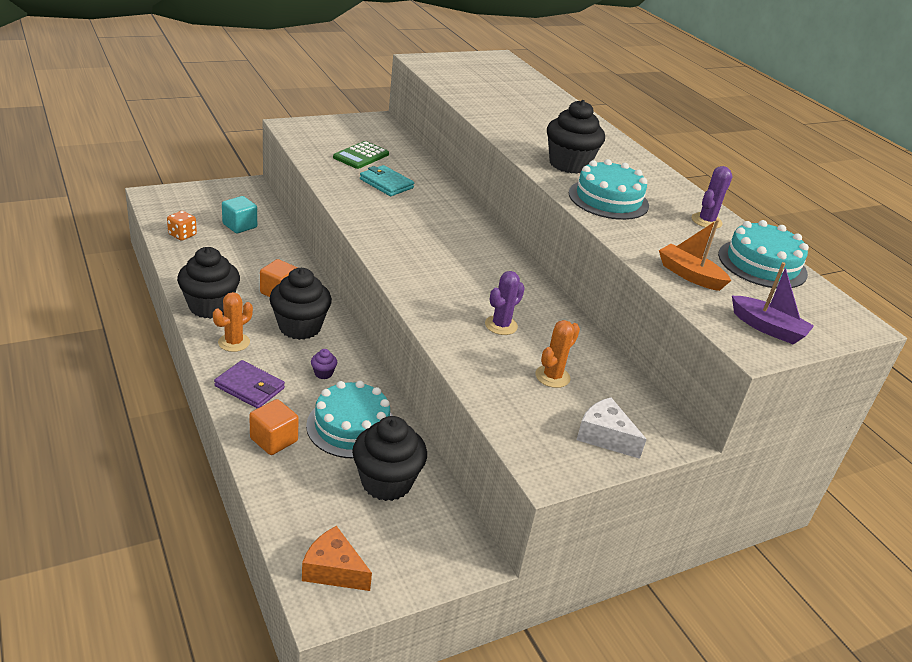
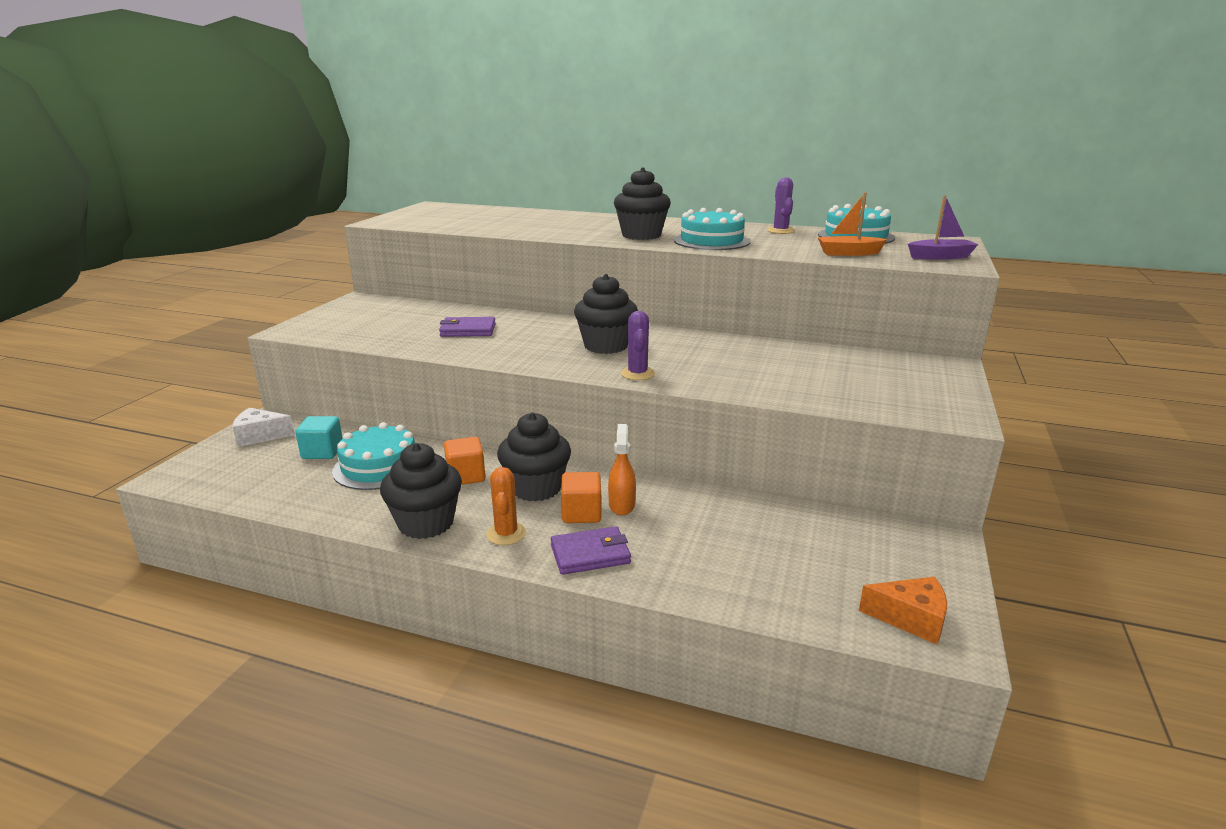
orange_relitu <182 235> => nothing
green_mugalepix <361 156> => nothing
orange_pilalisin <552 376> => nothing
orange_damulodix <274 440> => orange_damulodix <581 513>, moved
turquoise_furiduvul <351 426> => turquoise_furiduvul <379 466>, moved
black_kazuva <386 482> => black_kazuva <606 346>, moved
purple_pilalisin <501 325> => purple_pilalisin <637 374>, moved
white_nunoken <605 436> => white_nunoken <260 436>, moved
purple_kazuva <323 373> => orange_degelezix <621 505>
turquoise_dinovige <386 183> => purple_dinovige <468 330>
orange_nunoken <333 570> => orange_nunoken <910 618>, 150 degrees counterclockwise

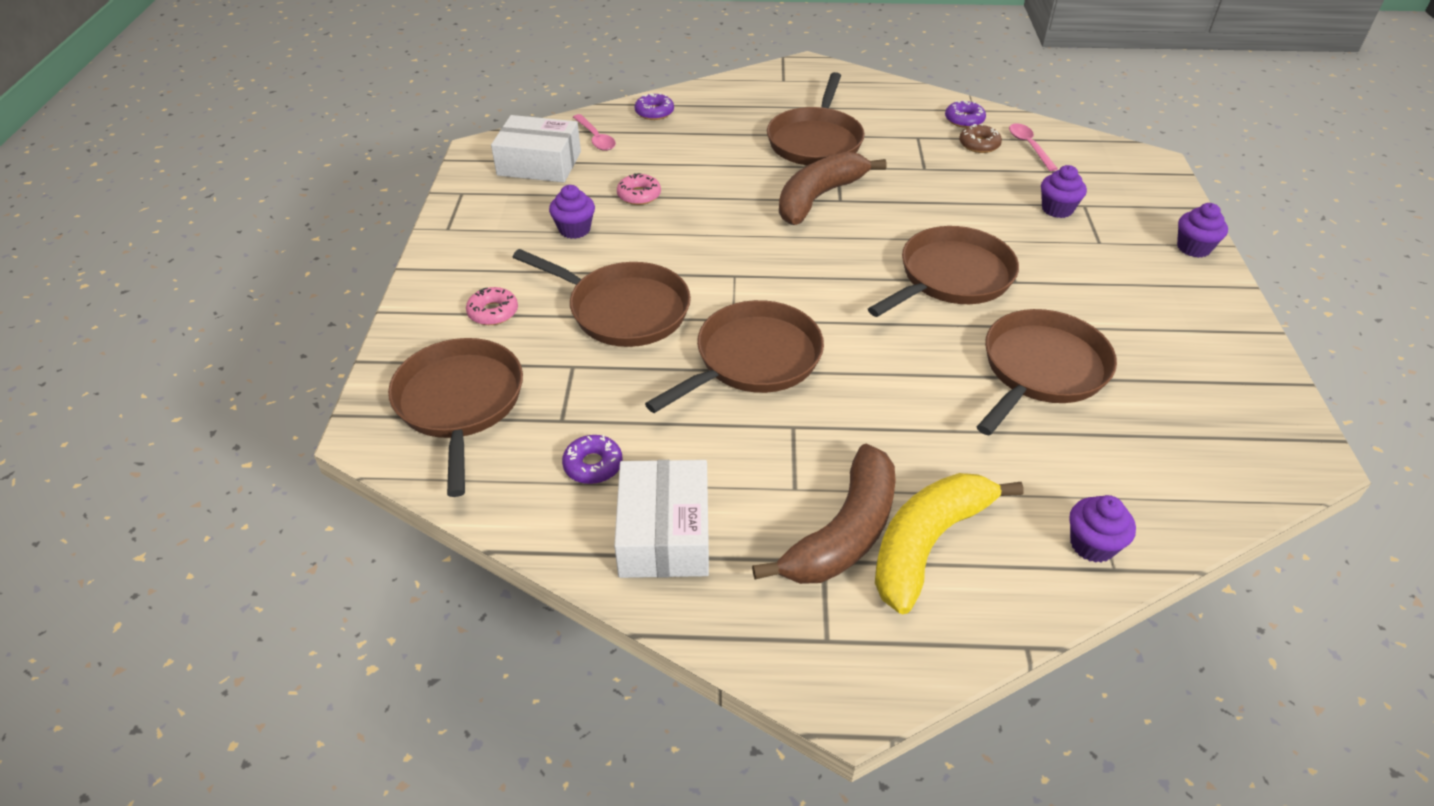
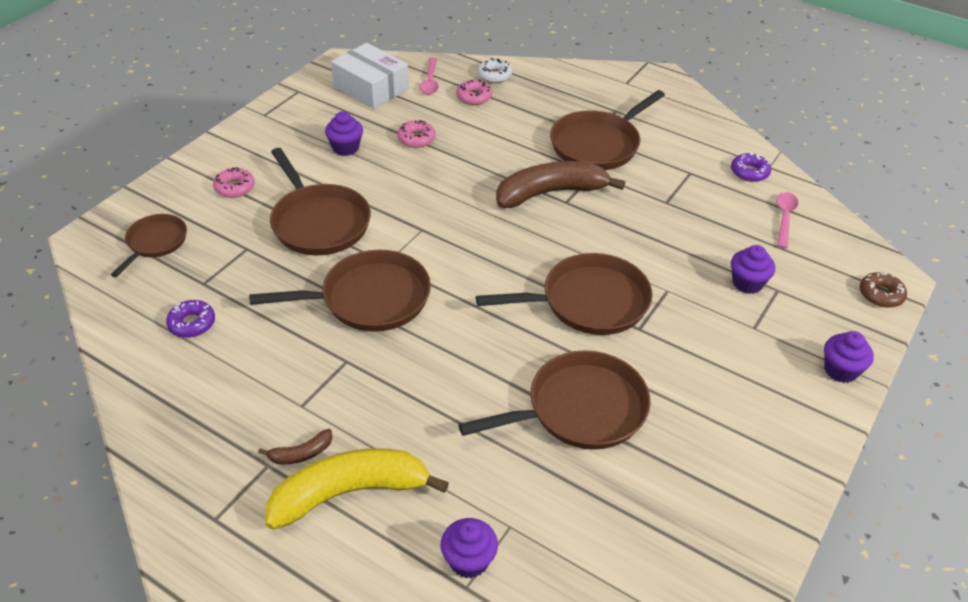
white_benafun <664 533> => nothing
nothing => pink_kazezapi <474 97>
brown_kazezapi <979 144> => brown_kazezapi <881 295>, moved
purple_kazezapi <654 112> => white_kazezapi <494 75>
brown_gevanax <460 403> => brown_gevanax <155 243>, x0.59
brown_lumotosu <844 533> => brown_lumotosu <301 454>, x0.43

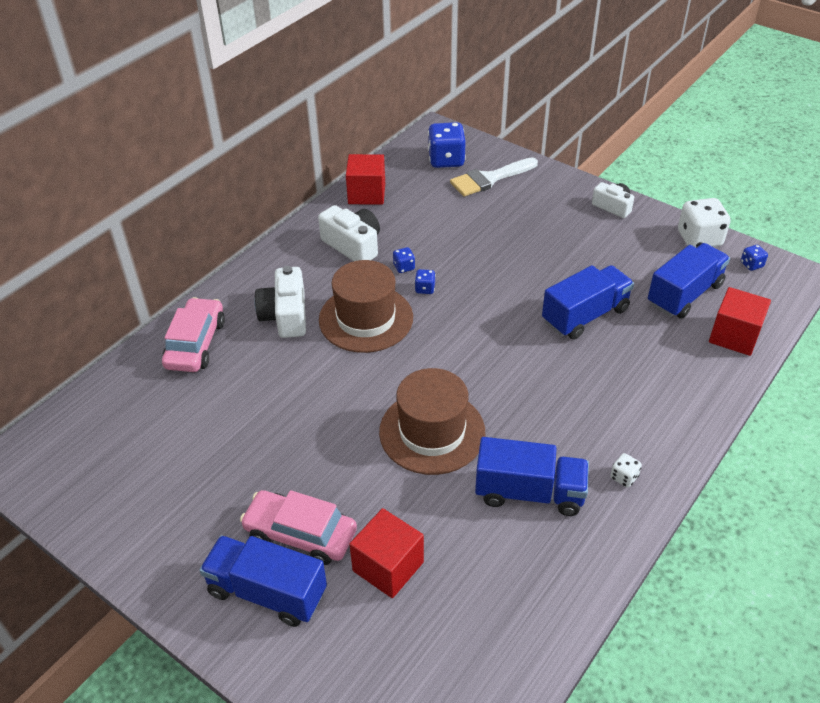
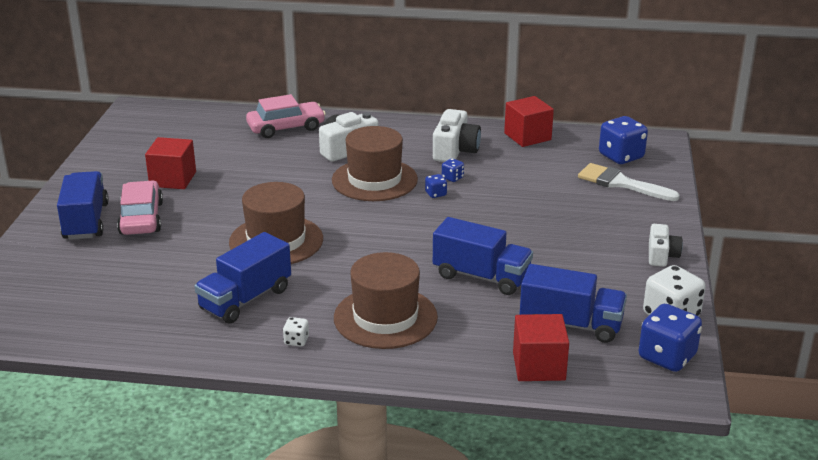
nothing => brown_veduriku <385 317>
red_damulodix <388 566> => red_damulodix <173 179>, moved
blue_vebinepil <529 492> => blue_vebinepil <245 299>, 60 degrees clockwise
blue_relitu <751 265> => blue_relitu <667 357>, x2.11

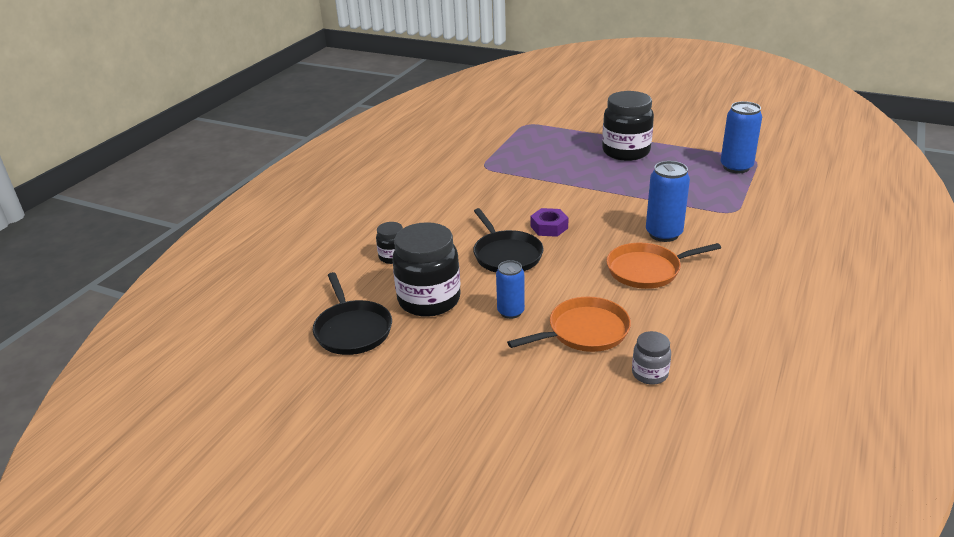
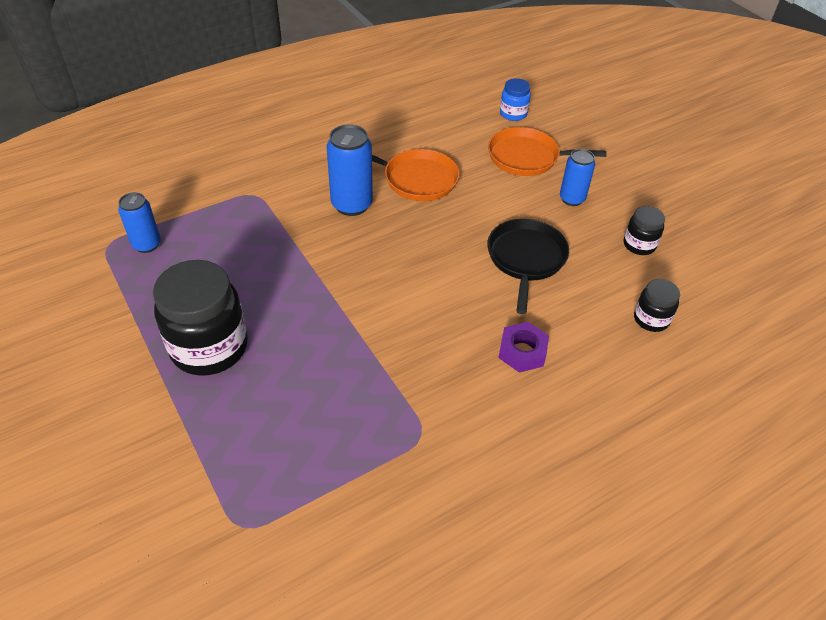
black_gevanax <352 330> => nothing
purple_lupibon <549 227> => purple_lupibon <522 352>, moved
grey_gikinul <649 374> => blue_gikinul <513 114>
black_gikinul <429 300> => black_gikinul <639 245>, x0.50
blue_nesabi <736 167> => blue_nesabi <147 244>, x0.65

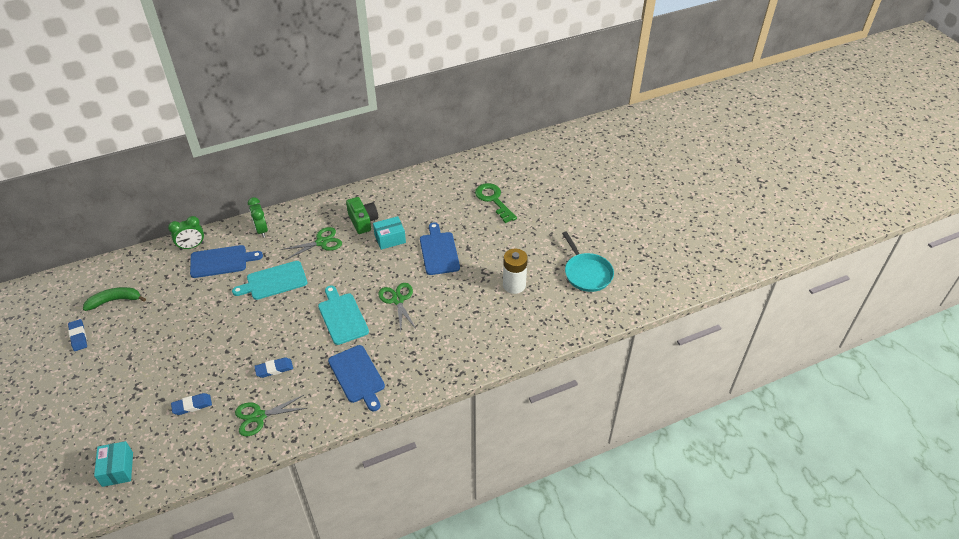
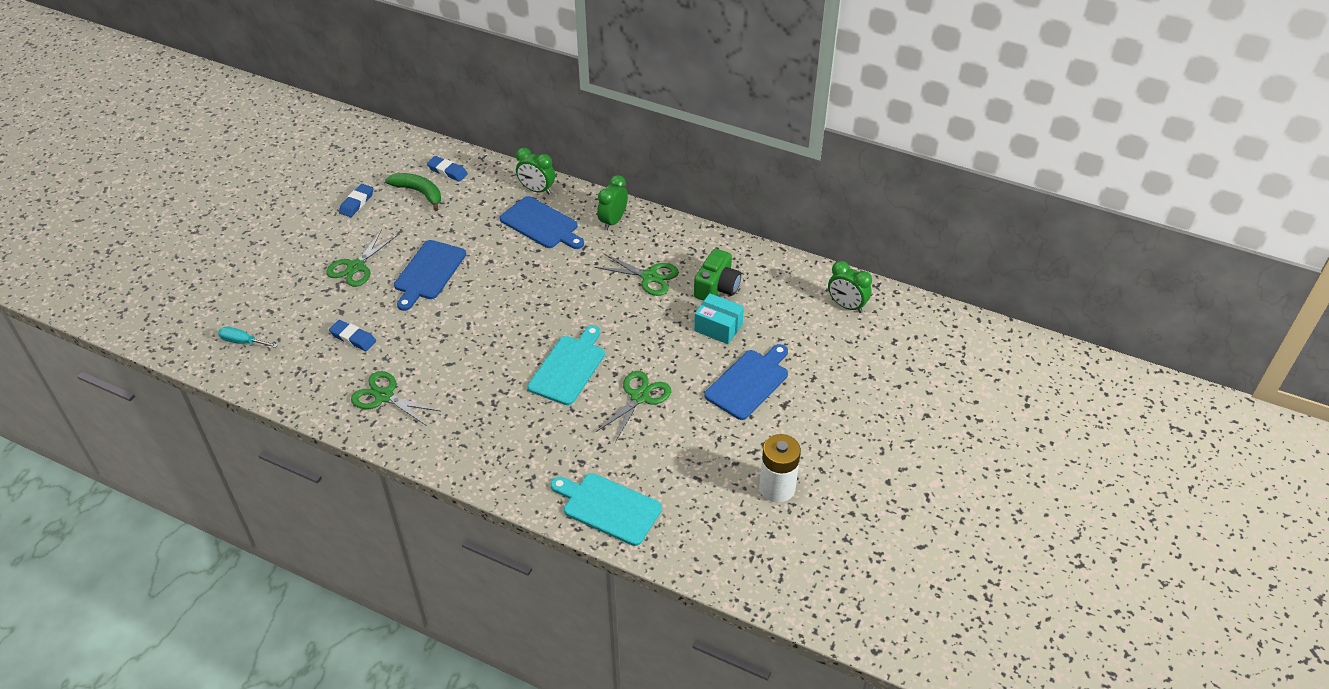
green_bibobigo <493 200> => nothing
turquoise_gevanax <587 273> => nothing
nothing => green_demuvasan <356 267>
nothing => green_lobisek <846 306>
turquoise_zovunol <274 281> => turquoise_zovunol <608 507>, moved
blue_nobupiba <274 369> => blue_nobupiba <447 171>, moved
blue_zovunol <357 376> => blue_zovunol <429 272>, moved
turquoise_benafun <117 469> => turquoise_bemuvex <242 342>

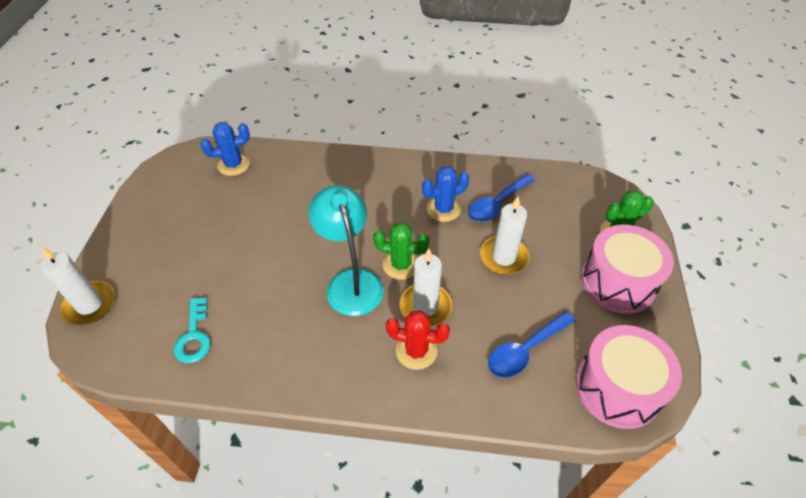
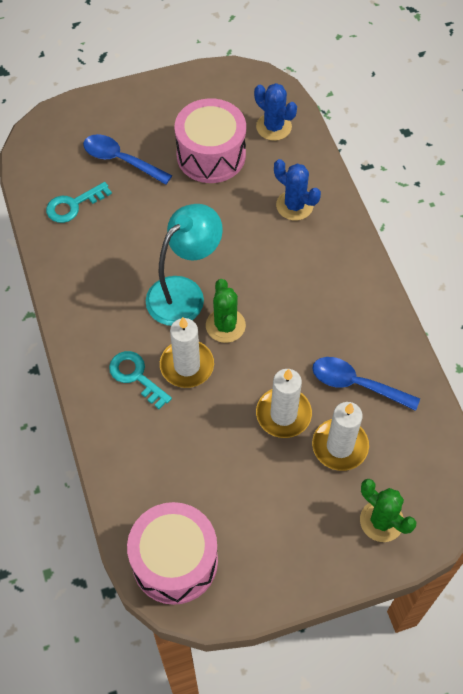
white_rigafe <89 305> => white_rigafe <340 446>, moved
blue_pilalisin <443 209> => blue_pilalisin <294 205>, moved
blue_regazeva <525 350> => blue_regazeva <120 160>, moved
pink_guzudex <618 282> => pink_guzudex <211 155>, moved
red_pilalisin <416 351> => turquoise_bibobigo <136 376>

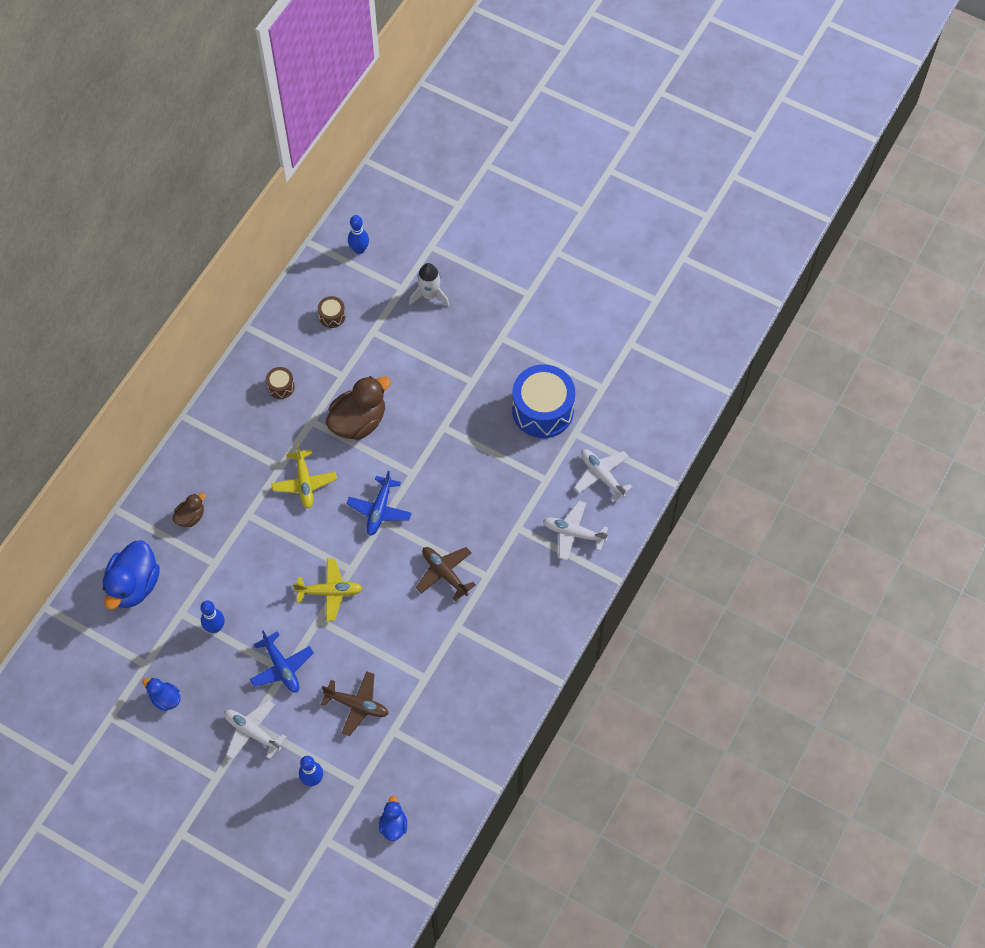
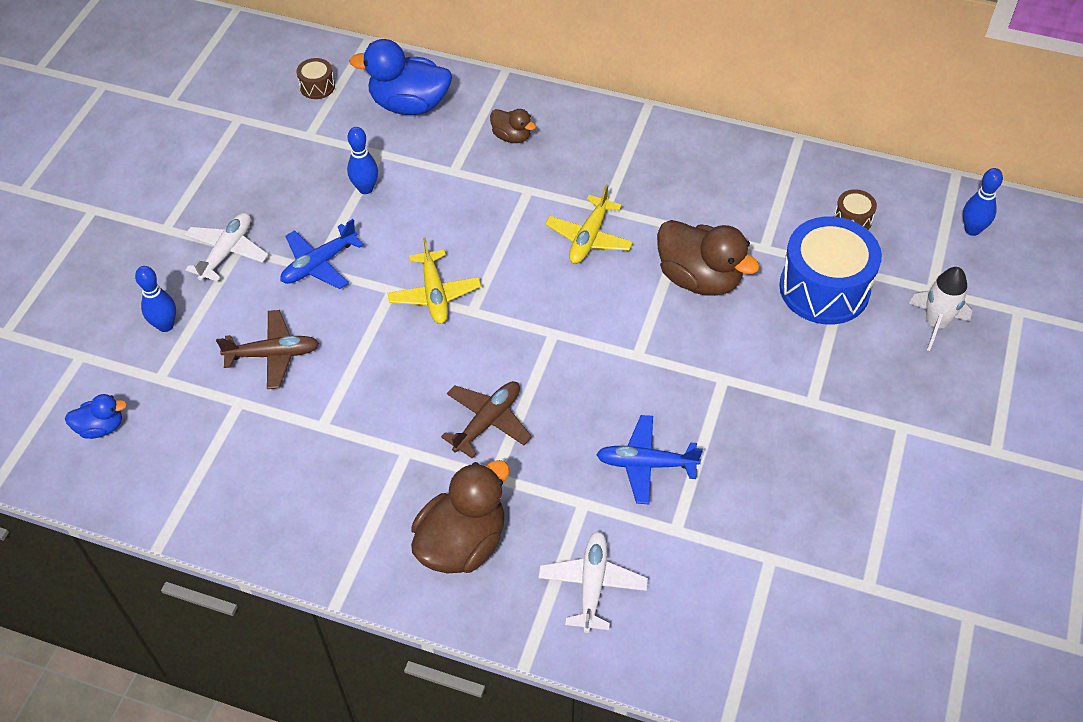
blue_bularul <165 699> => nothing
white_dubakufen <601 475> => nothing
nothing => brown_bularul <462 543>
brown_guzudex <281 387> => brown_guzudex <317 87>, moved
blue_dubakufen <379 510> => blue_dubakufen <646 464>, moved
blue_guzudex <542 410> => blue_guzudex <824 288>, moved
yellow_dubakufen <304 483> => yellow_dubakufen <589 238>, 45 degrees counterclockwise
brown_dubakufen <357 705> => brown_dubakufen <273 354>, 105 degrees counterclockwise

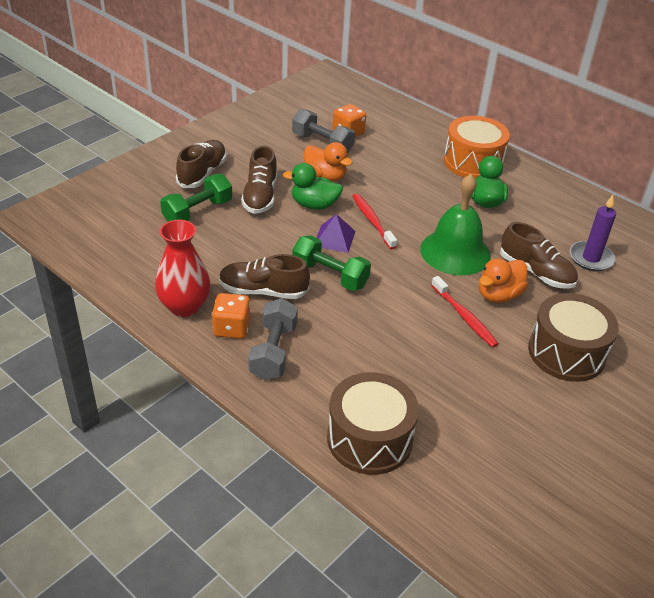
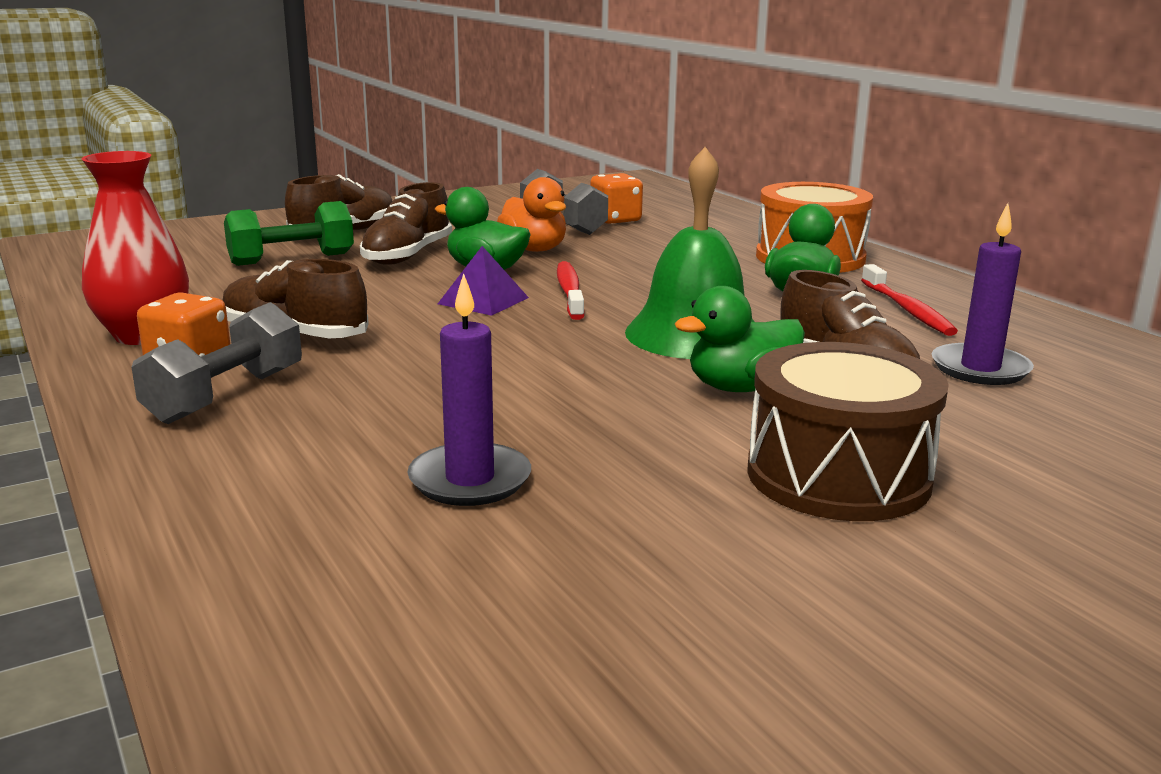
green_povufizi <330 275> => nothing
brown_guzudex <369 439> => nothing
nothing => purple_rigafe <470 480>
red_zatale <464 317> => red_zatale <907 310>, moved
orange_bularul <499 295> => green_bularul <740 388>

